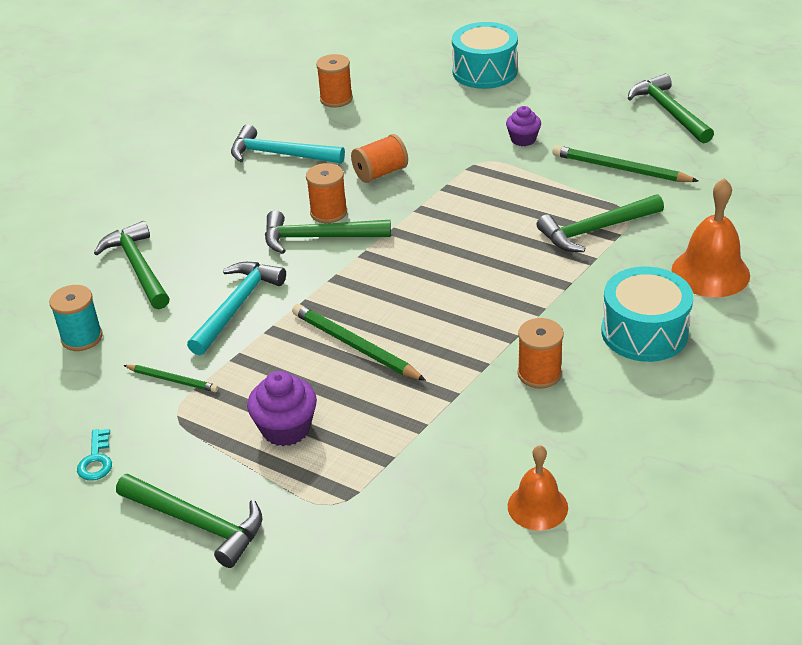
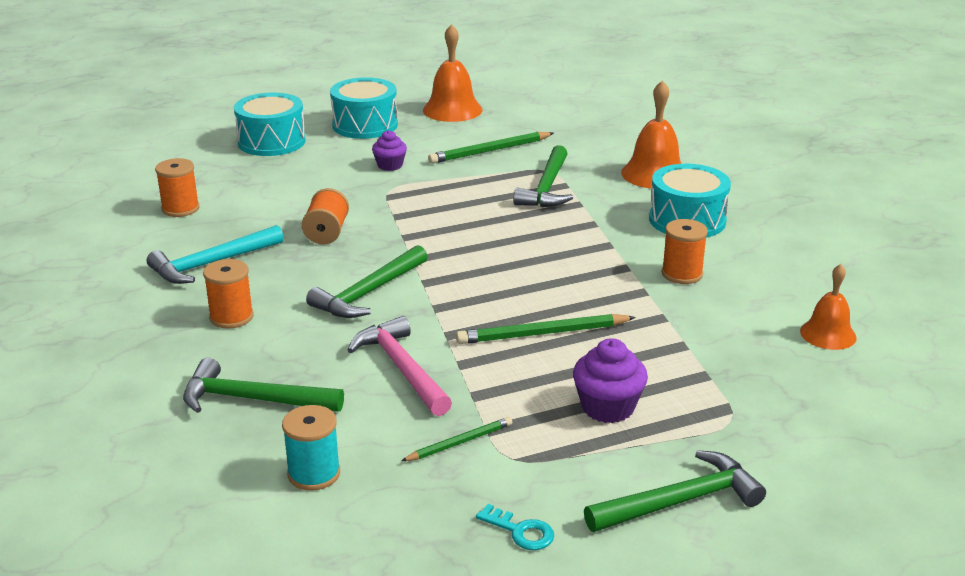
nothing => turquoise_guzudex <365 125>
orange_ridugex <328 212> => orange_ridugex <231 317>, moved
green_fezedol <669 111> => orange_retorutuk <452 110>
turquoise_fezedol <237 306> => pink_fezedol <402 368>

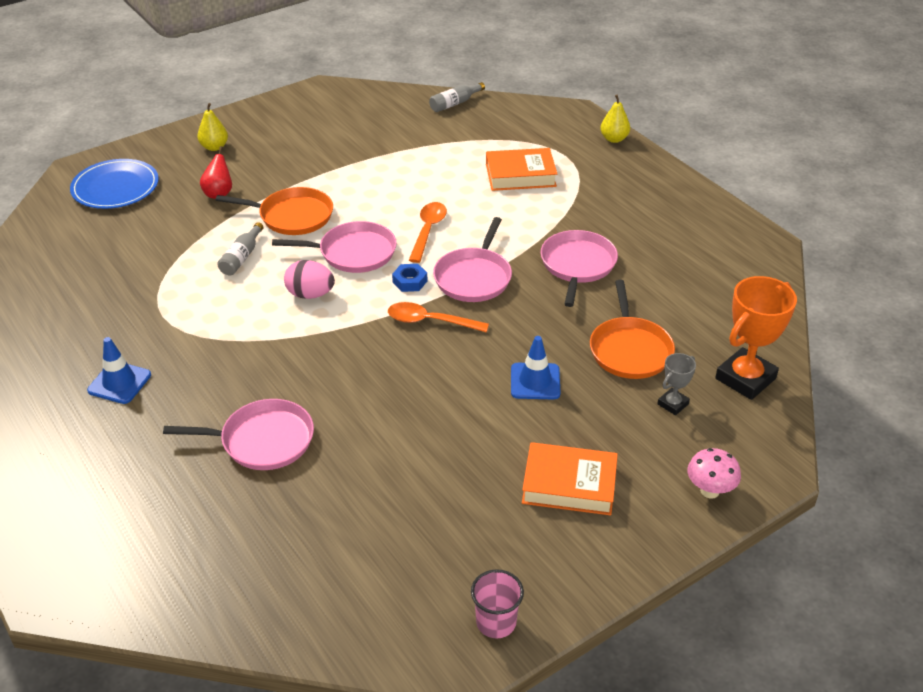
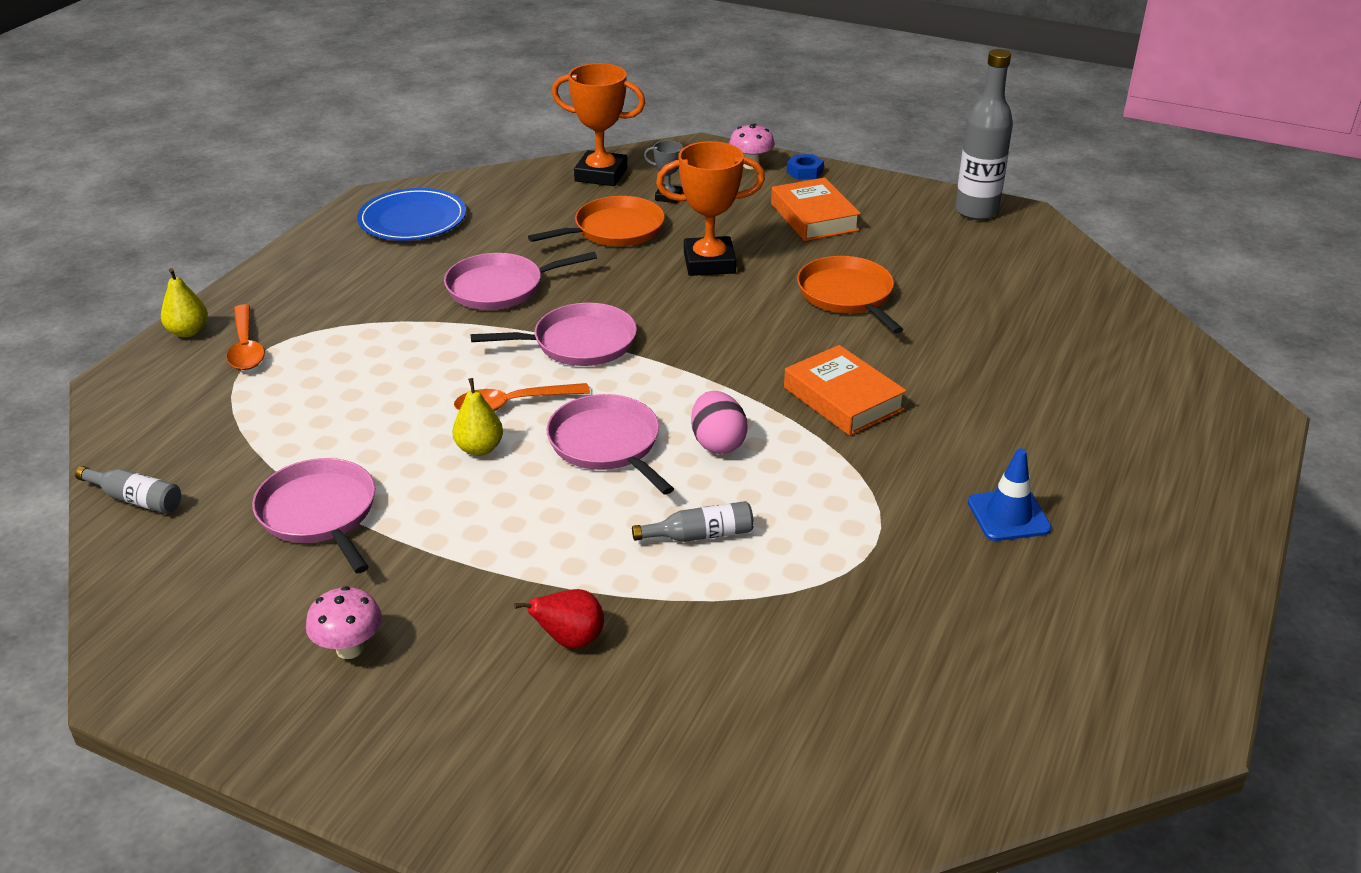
nothing => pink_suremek <349 649>
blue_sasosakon <115 187> => blue_sasosakon <412 219>, moved
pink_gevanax <262 440> => pink_gevanax <319 513>, moved
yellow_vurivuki <214 147> => yellow_vurivuki <479 449>, moved
orange_gevanax <292 216> => orange_gevanax <847 295>, moved
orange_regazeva <430 321> => orange_regazeva <246 347>, moved
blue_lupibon <410 281> => blue_lupibon <804 172>, moved
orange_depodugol <520 175> => orange_depodugol <843 398>, moved
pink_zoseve <496 622> => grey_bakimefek <976 211>
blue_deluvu <535 381> => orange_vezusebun <709 263>

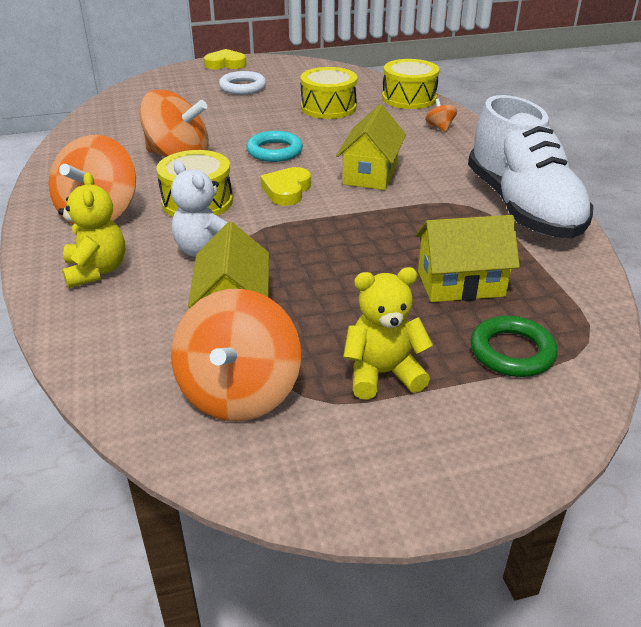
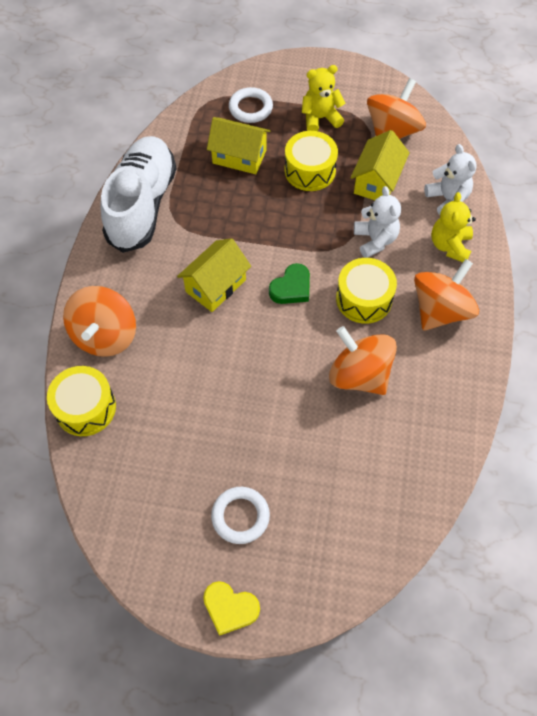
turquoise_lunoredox <274 151> => nothing
nothing => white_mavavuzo <447 199>
yellow_guzudex <328 107> => yellow_guzudex <310 170>, moved
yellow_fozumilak <287 190> => green_fozumilak <291 288>
green_lunoredox <512 352> => white_lunoredox <250 108>
yellow_mavavuzo <383 374> => yellow_mavavuzo <320 118>, 150 degrees clockwise
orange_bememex <440 127> => orange_bememex <105 335>, x2.31

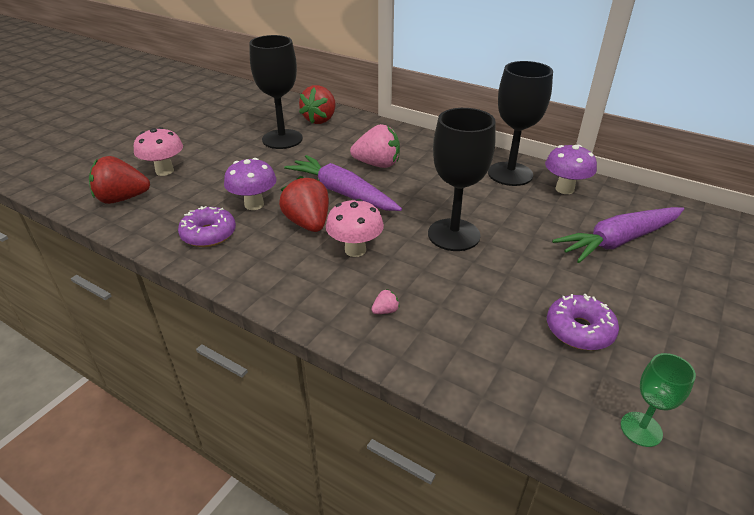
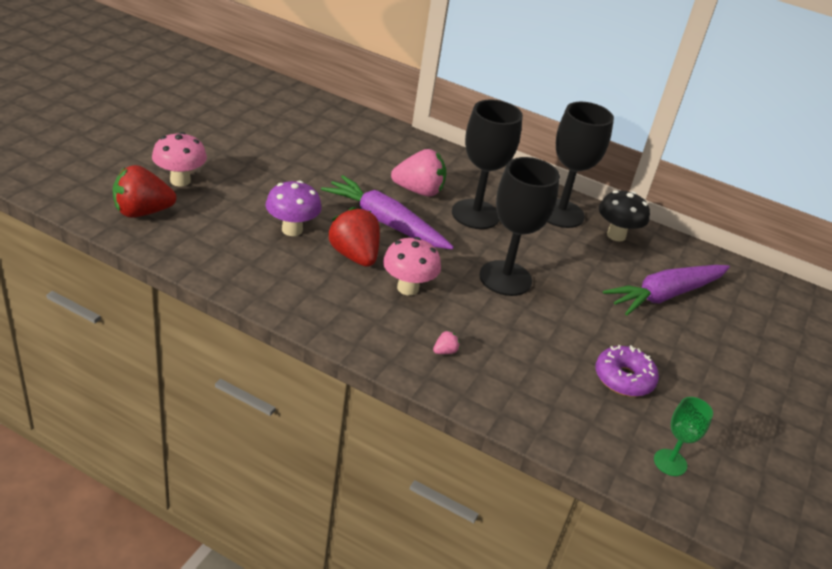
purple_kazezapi <209 234> => nothing
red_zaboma <320 120> => nothing
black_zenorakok <282 139> => black_zenorakok <475 214>, moved
purple_suremek <564 189> => black_suremek <616 235>

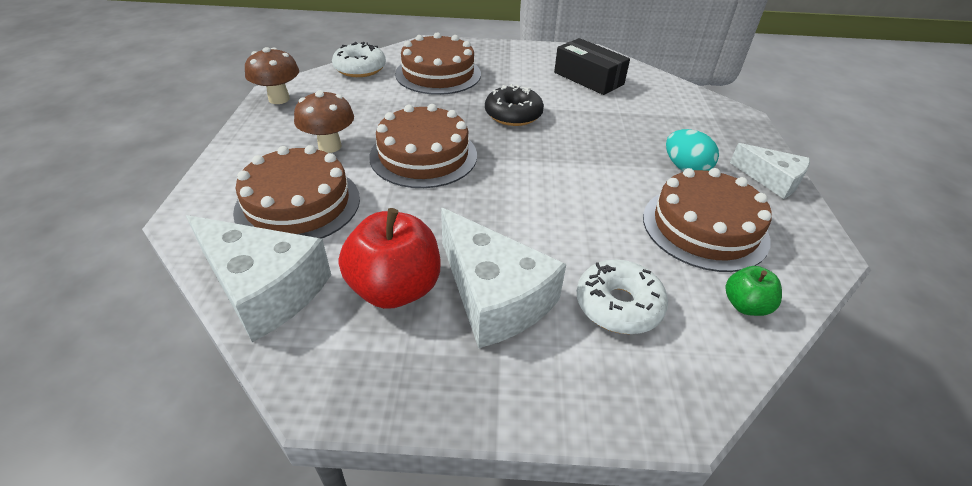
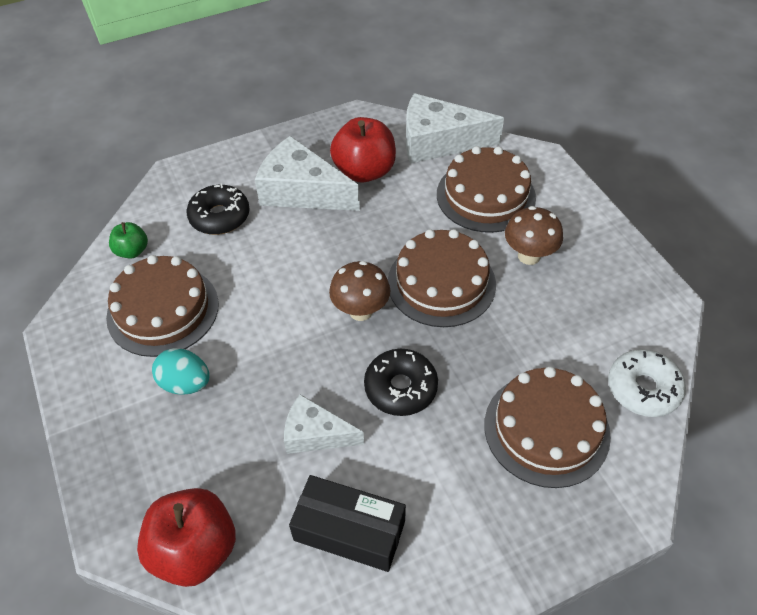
nothing => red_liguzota <195 550>
brown_suremek <279 99> => brown_suremek <360 311>, moved
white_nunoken <771 180> => white_nunoken <316 434>, moved
white_kazezapi <618 305> => black_kazezapi <220 217>

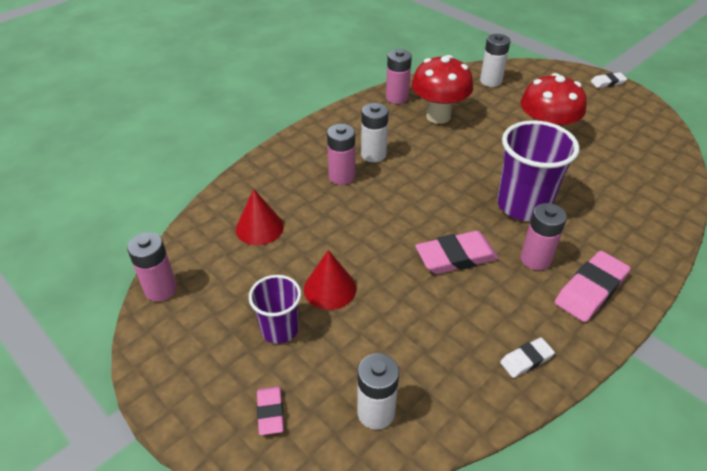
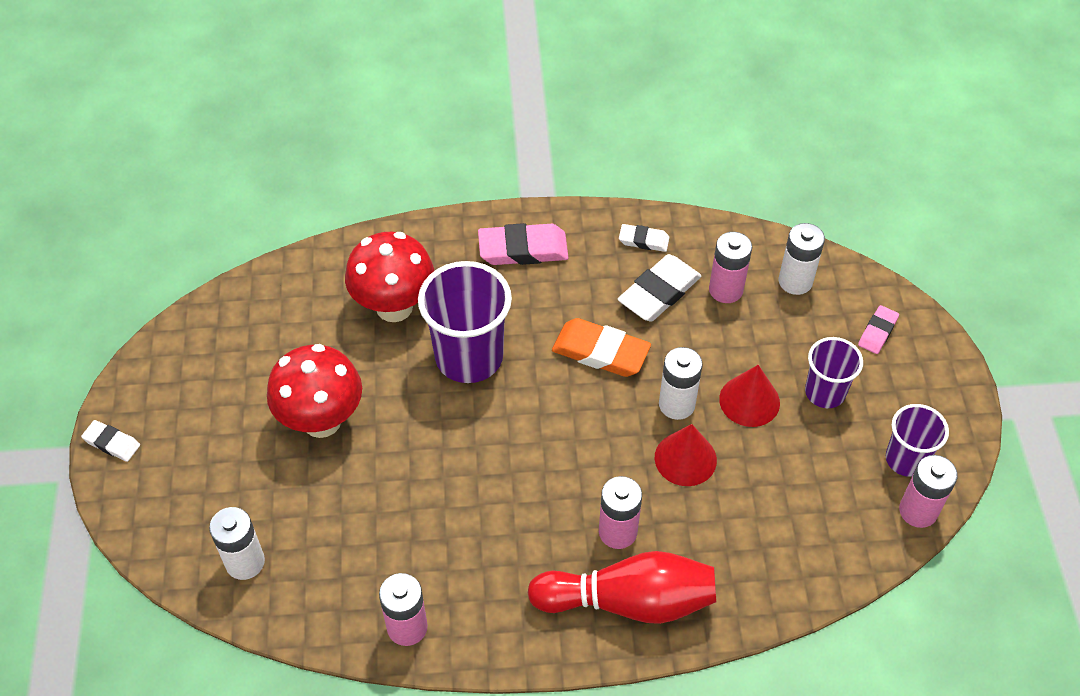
nothing => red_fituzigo <629 601>
nothing => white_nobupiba <659 292>
nothing => purple_zoseve <906 459>
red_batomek <259 227> => red_batomek <685 458>, moved
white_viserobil <373 154> => white_viserobil <676 404>, moved
red_suremek <438 116> => red_suremek <394 307>, moved
pink_viserobil <535 259> => pink_viserobil <726 290>, moved
pink_nobupiba <456 256> => orange_nobupiba <600 352>

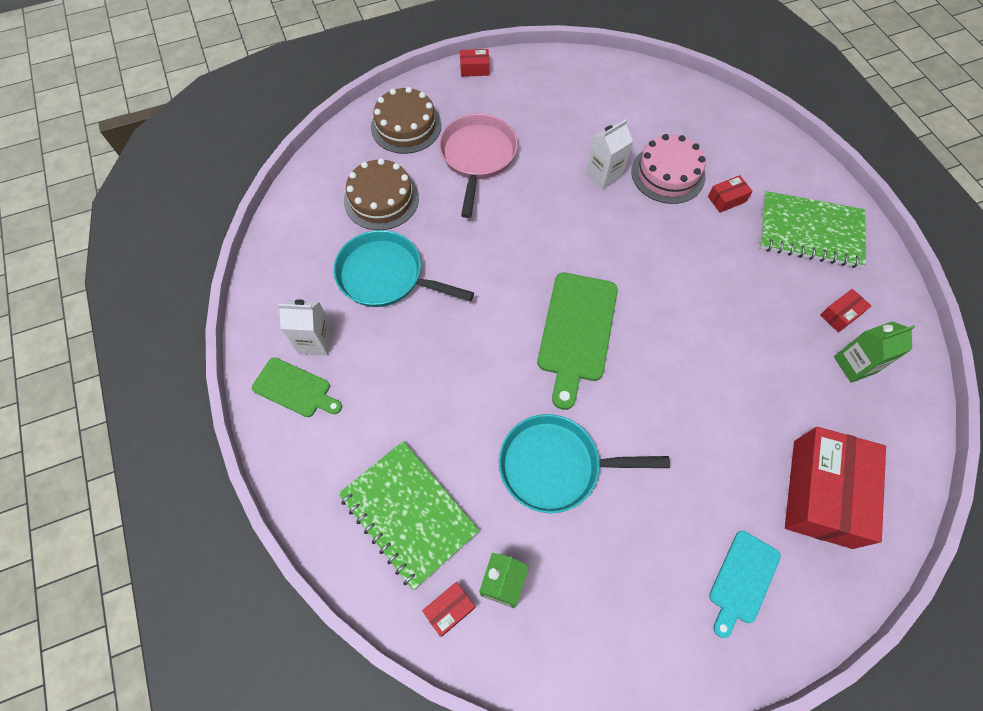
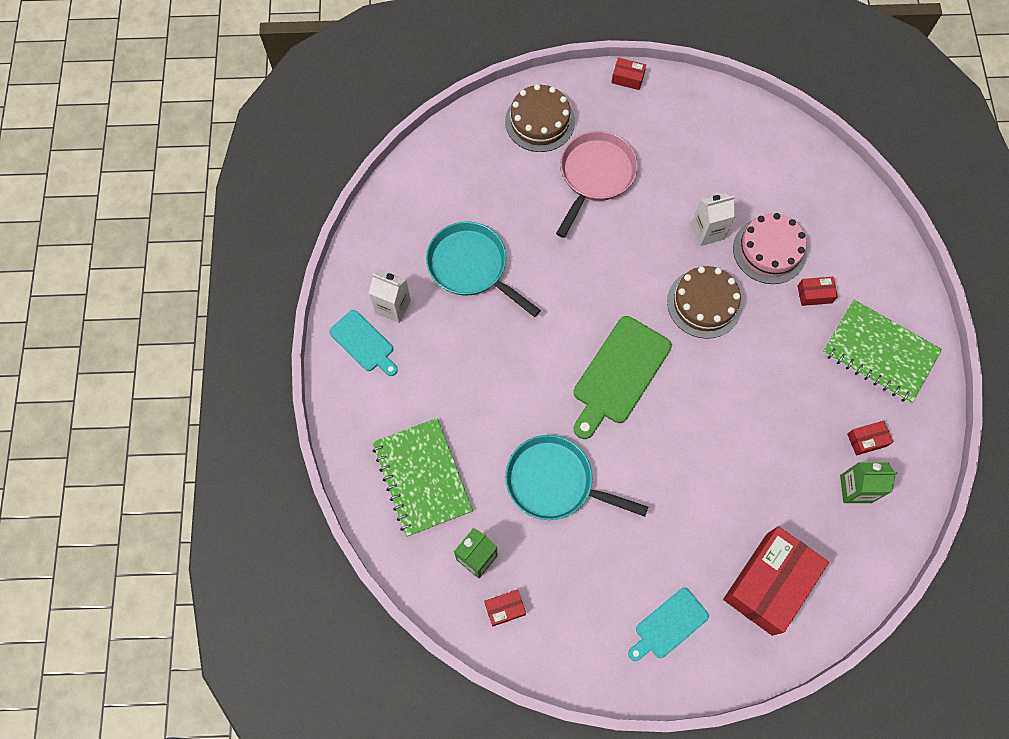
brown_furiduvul <381 199> => brown_furiduvul <704 303>, moved
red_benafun <449 609> => red_benafun <505 609>, moved
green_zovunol <295 389> => turquoise_zovunol <363 343>

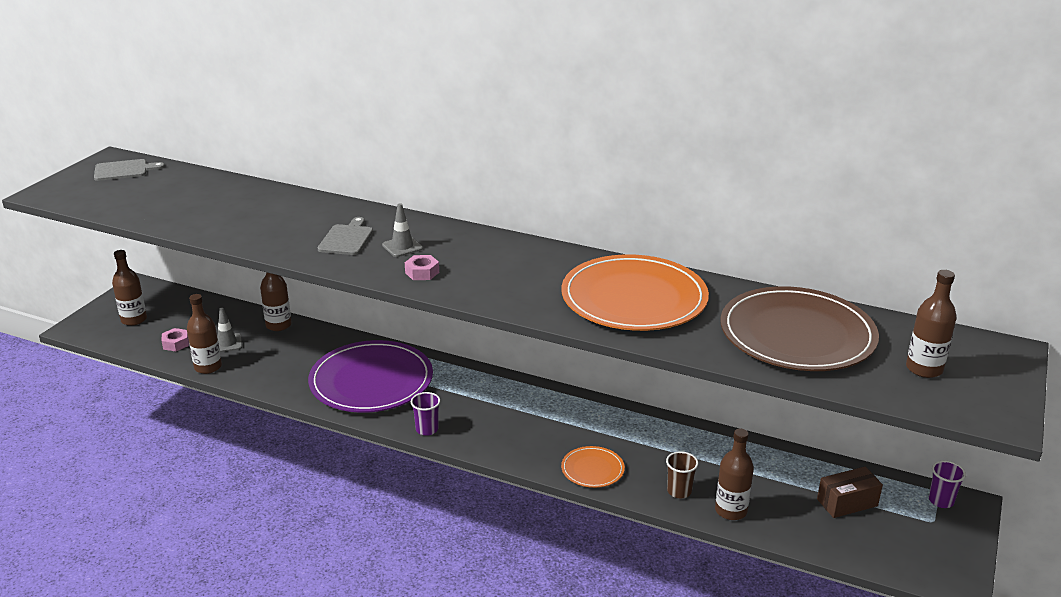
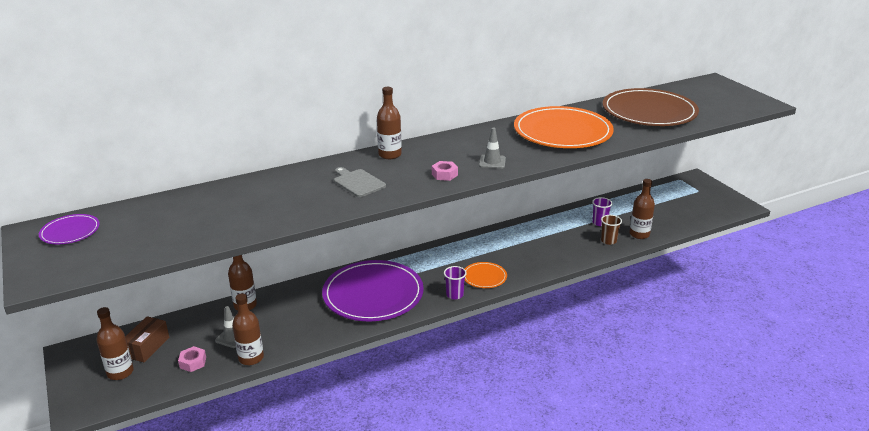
grey_deluvu <402 247> => grey_deluvu <492 162>, moved
orange_sasosakon <592 469> => orange_sasosakon <484 277>, moved
brown_benafun <847 502> => brown_benafun <147 347>, moved
brown_bakimefek <924 369> => brown_bakimefek <390 155>, moved
purple_zoseve <941 501> => purple_zoseve <599 223>, moved
grey_zovunol <124 170> => purple_sasosakon <70 231>

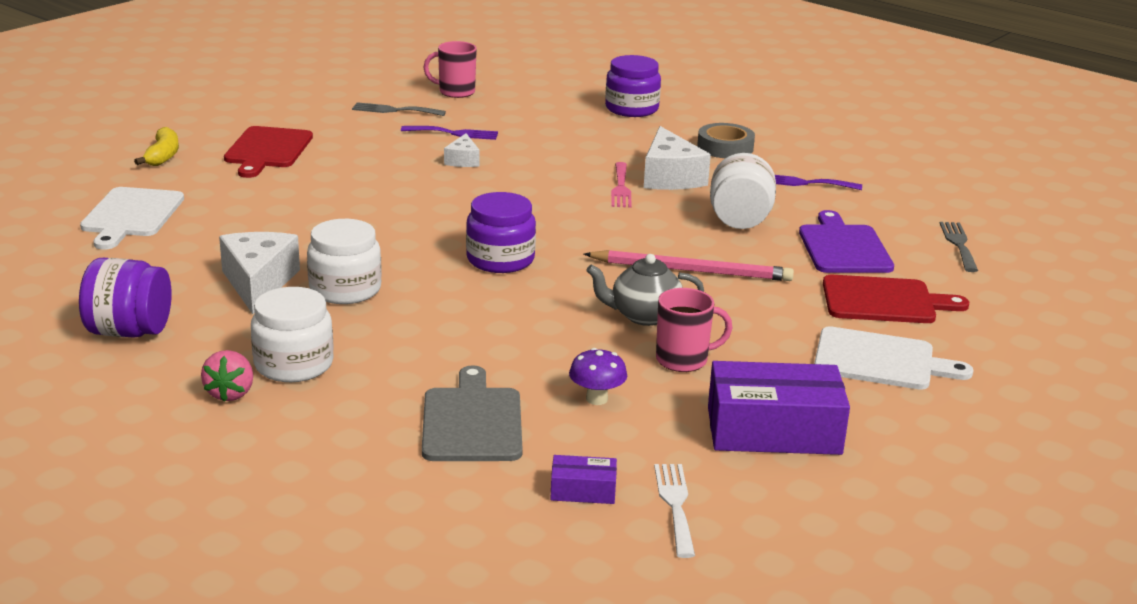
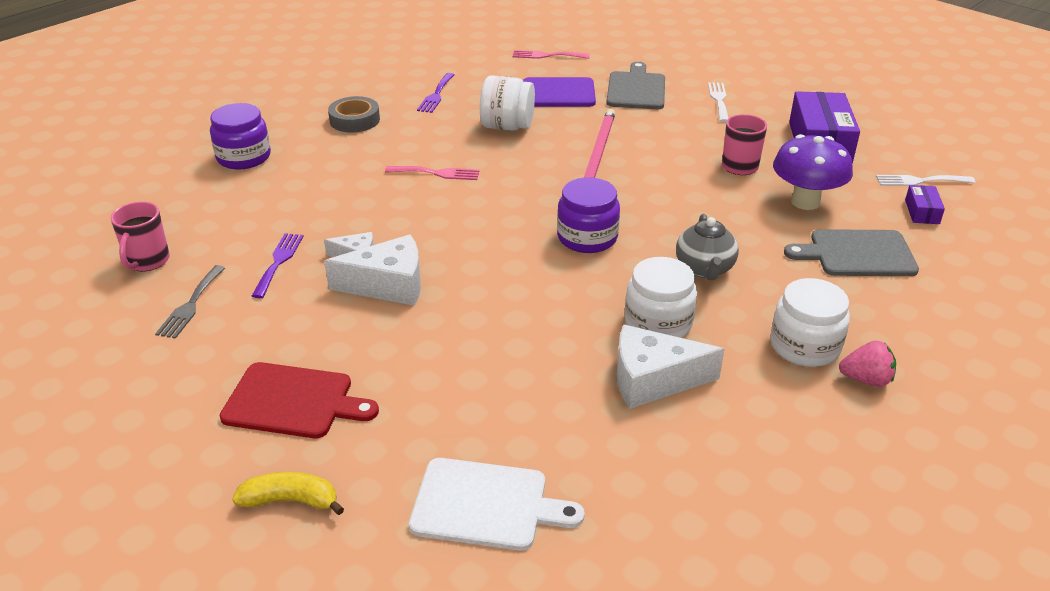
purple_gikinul <129 331> => nothing
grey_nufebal <644 316> => grey_nufebal <704 269>, moved
white_nunoken <670 177> => white_nunoken <388 285>, moved
white_zovunol <880 360> => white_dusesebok <719 100>
red_zovunol <884 301> => grey_zovunol <636 89>
grey_dusesebok <958 244> => pink_dusesebok <547 55>
purple_suremek <596 399> => purple_suremek <805 202>, x1.84

